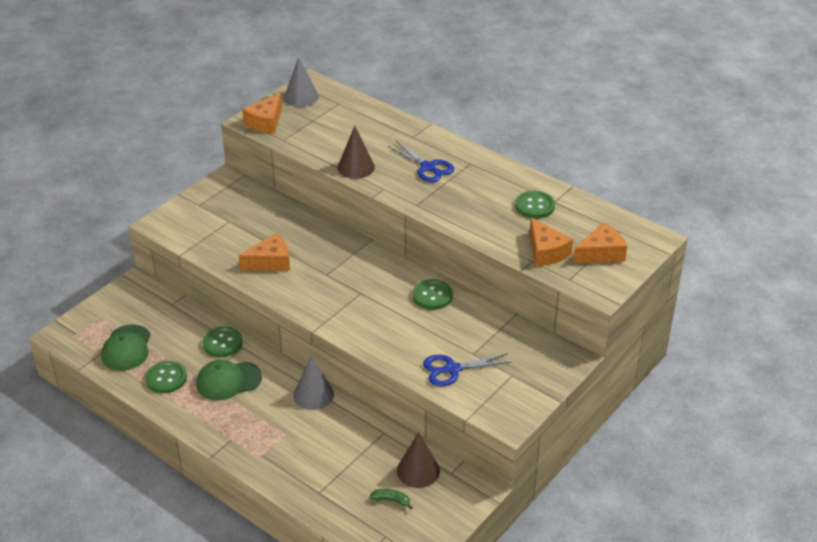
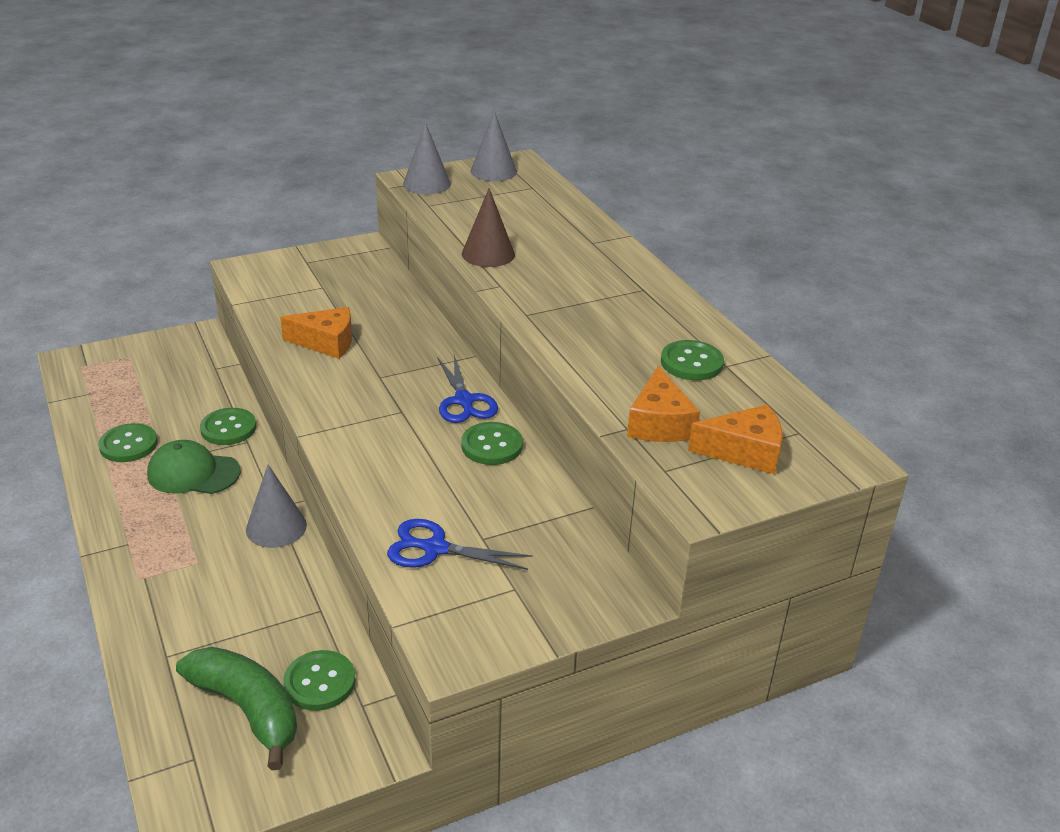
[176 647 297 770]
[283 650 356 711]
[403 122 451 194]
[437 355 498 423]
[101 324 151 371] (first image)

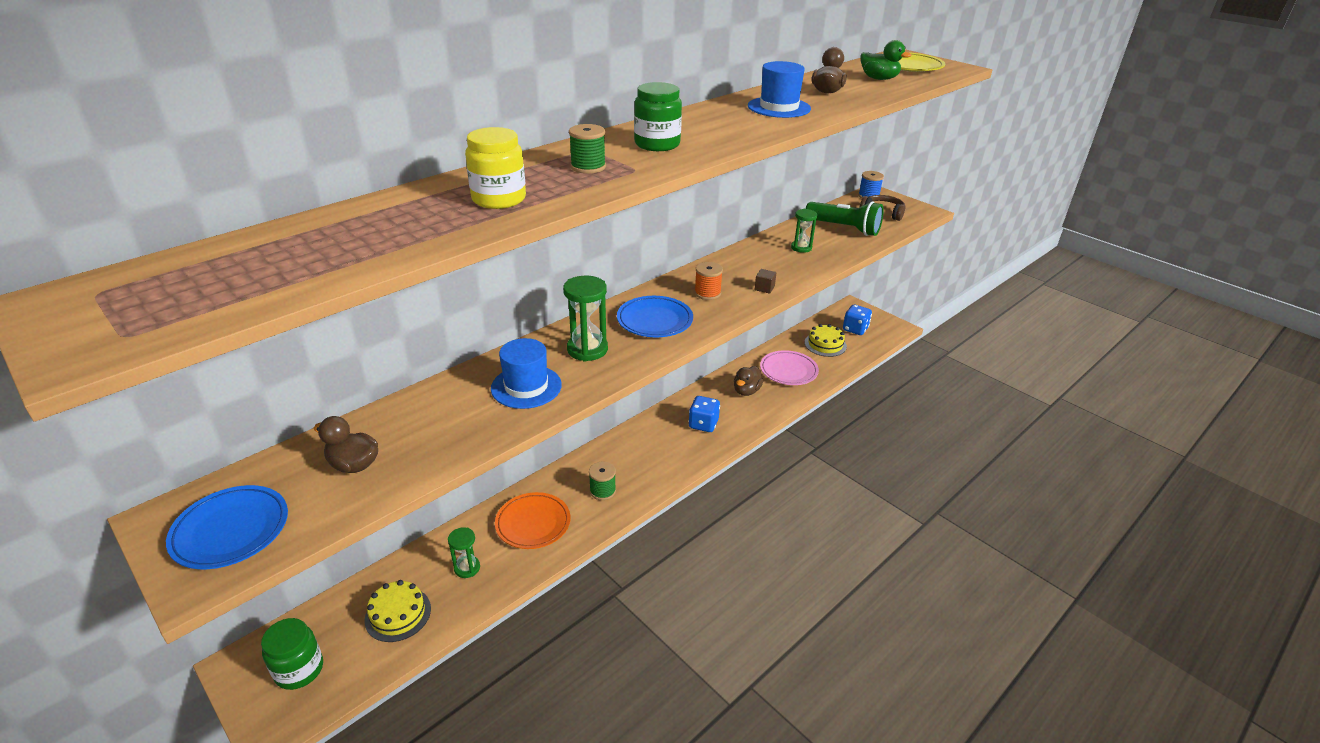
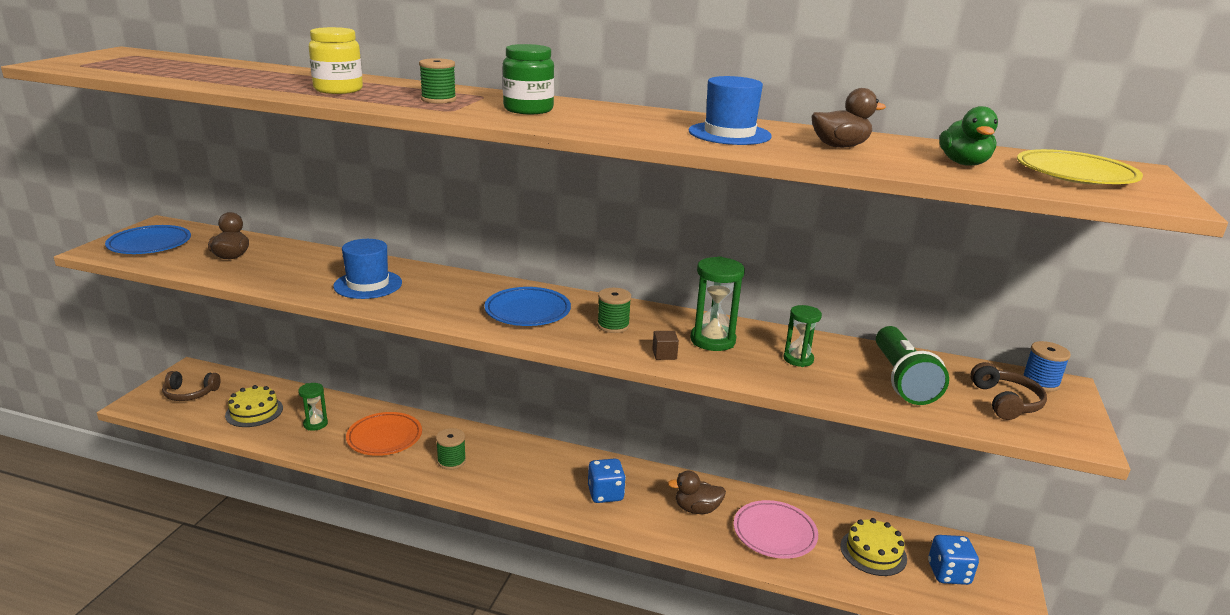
[162 371 220 401]
[597 288 631 333]
[690 256 745 351]

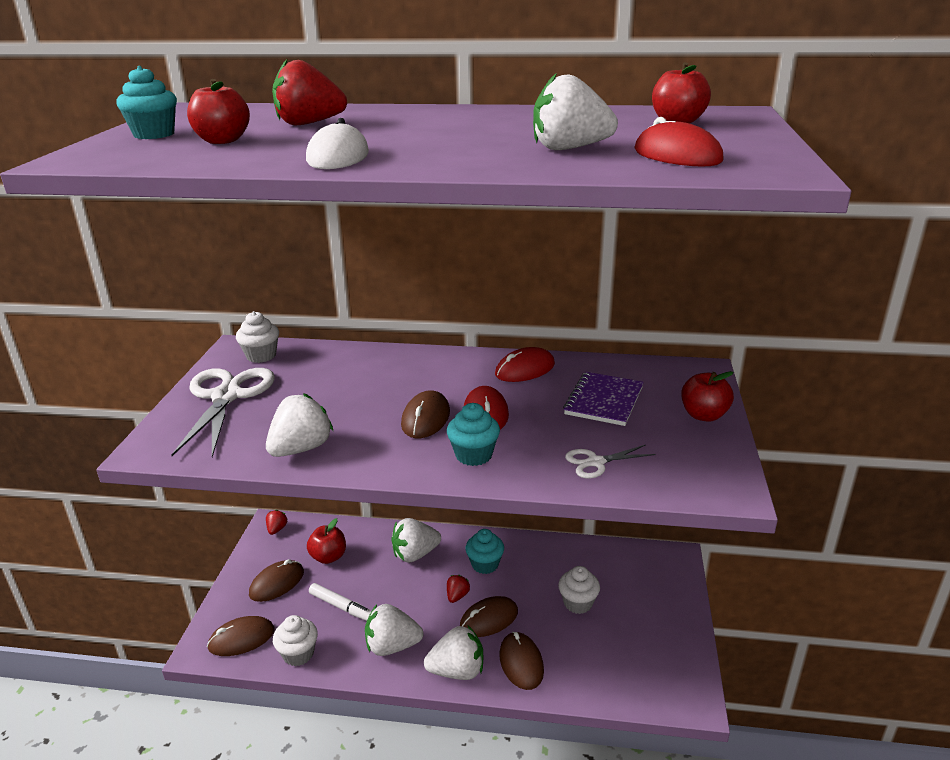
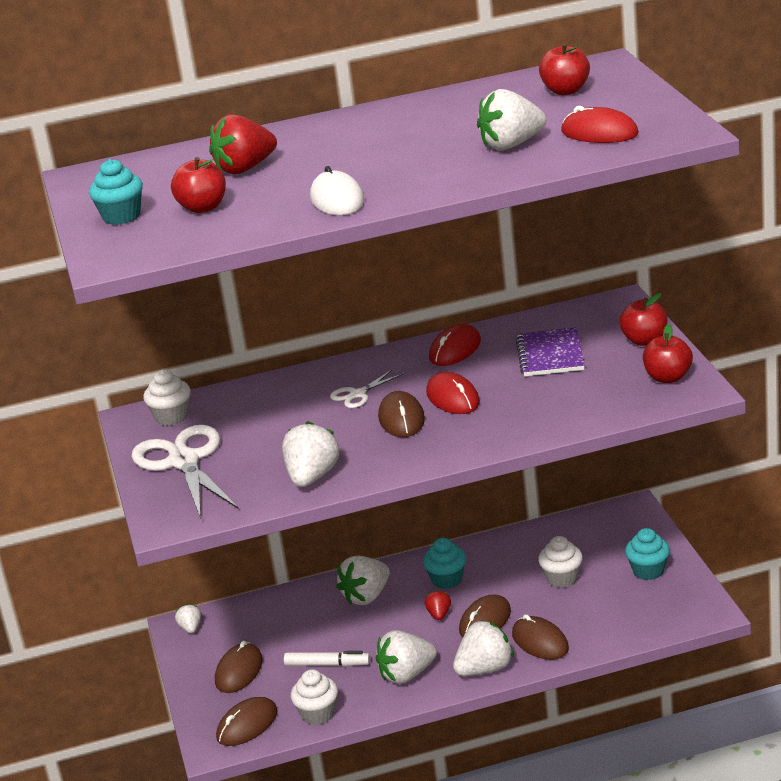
[175 604 201 633]
[330 370 404 408]
[625 528 670 580]
[643 324 693 383]

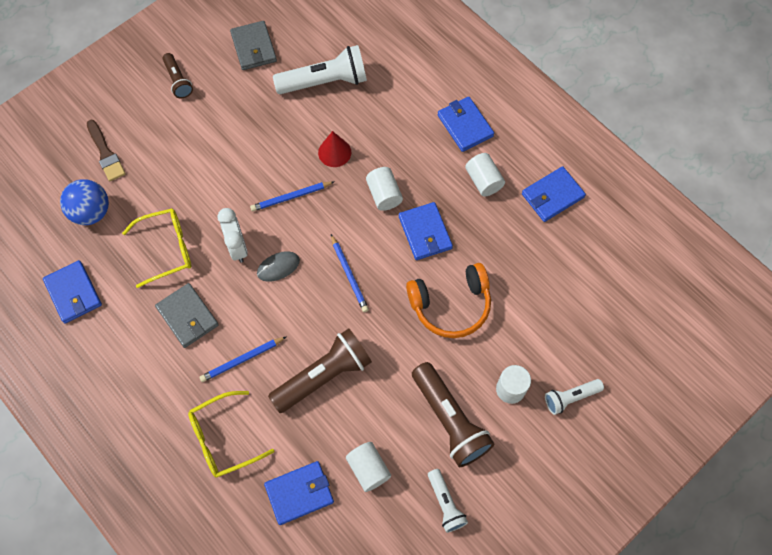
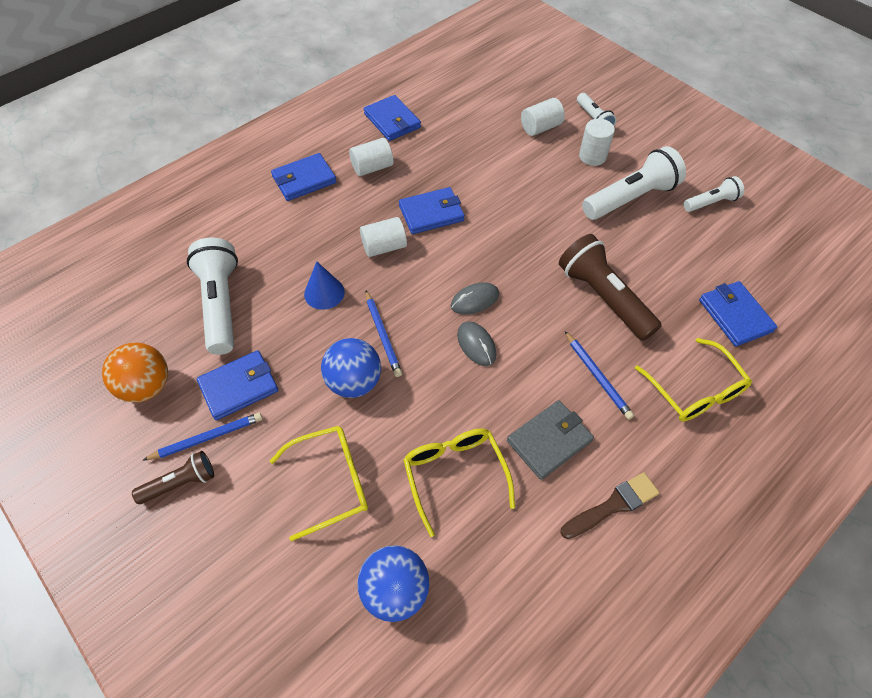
[102 342 168 403]
[142 412 263 461]
[197 350 278 420]
[270 426 368 541]
[304 261 345 310]
[321 338 381 398]
[451 282 499 315]
[521 98 565 136]
[561 472 659 539]
[582 146 686 220]
[218 208 248 262] (first image)
[406 263 491 338] (first image)

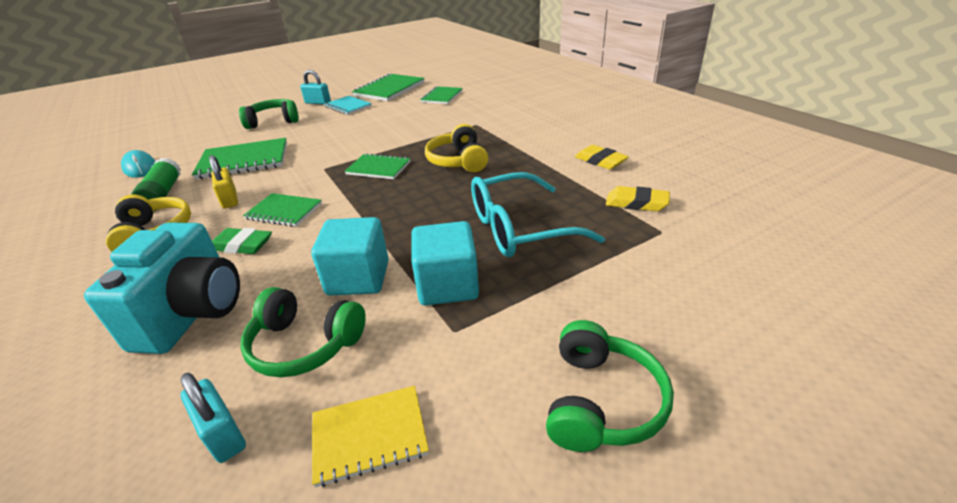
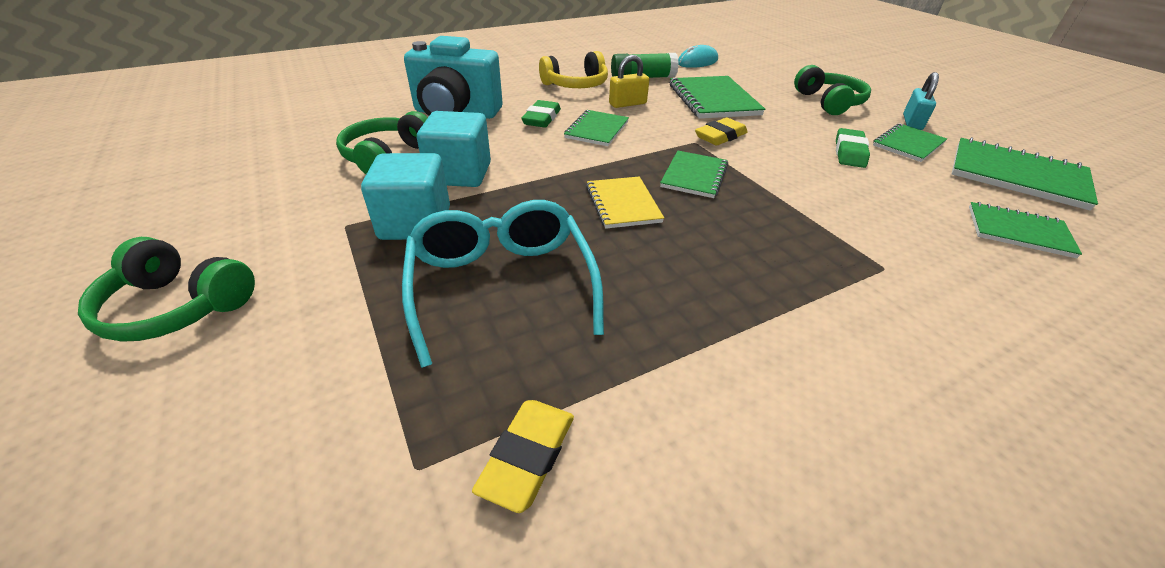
[586 176 664 229]
[695 118 748 146]
[836 128 870 168]
[873 123 947 162]
[181 373 246 463] (first image)
[425 124 488 172] (first image)

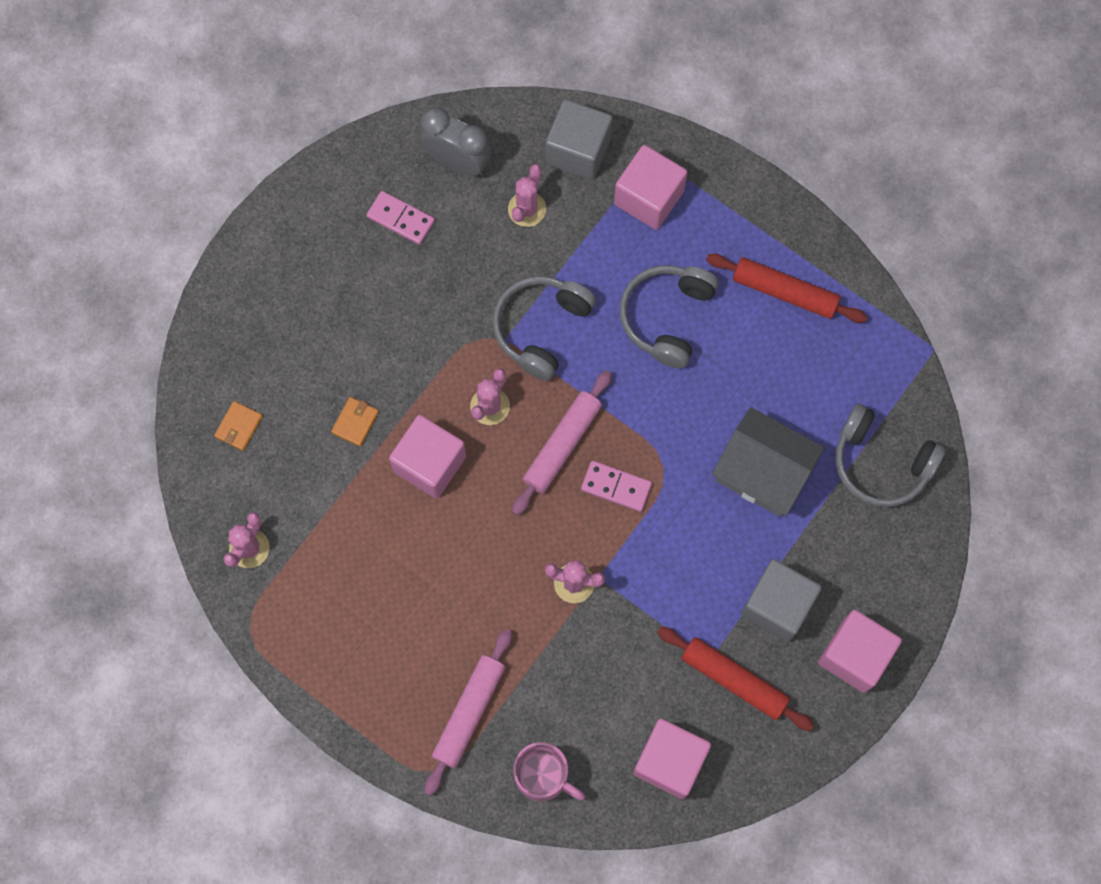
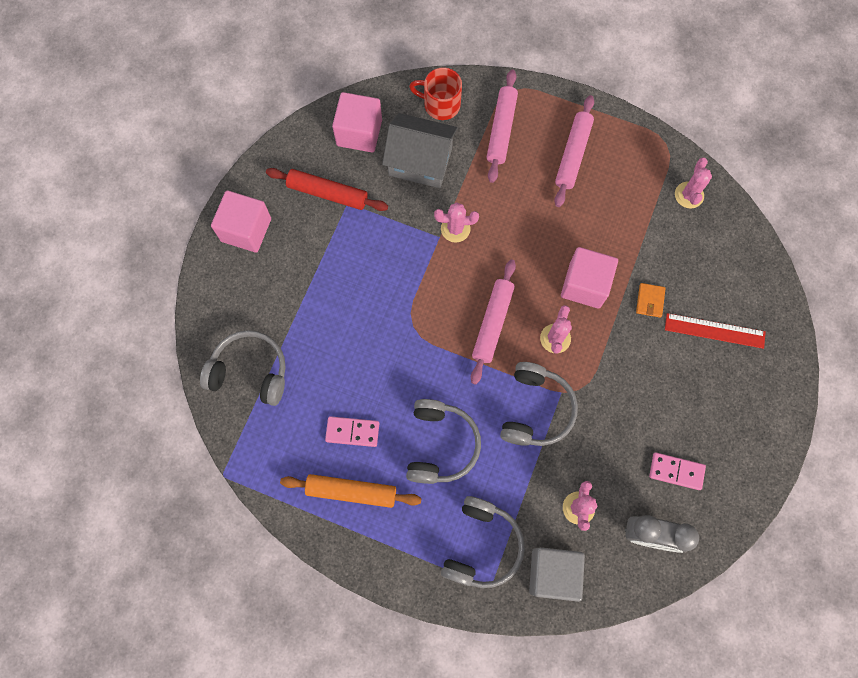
[280 474 422 508]
[325 416 379 447]
[382 113 458 188]
[409 67 462 120]
[441 496 525 588]
[554 95 594 207]
[665 313 766 349]
[214 401 263 451] (first image)
[741 559 822 642] (first image)

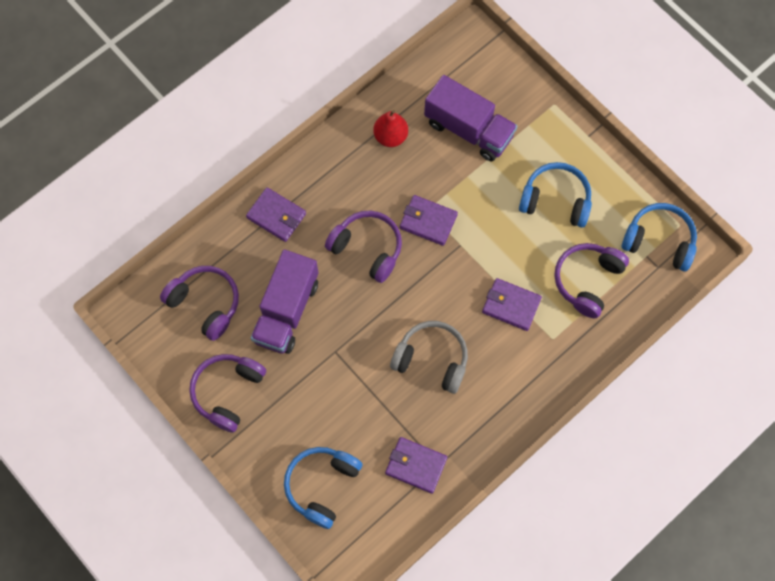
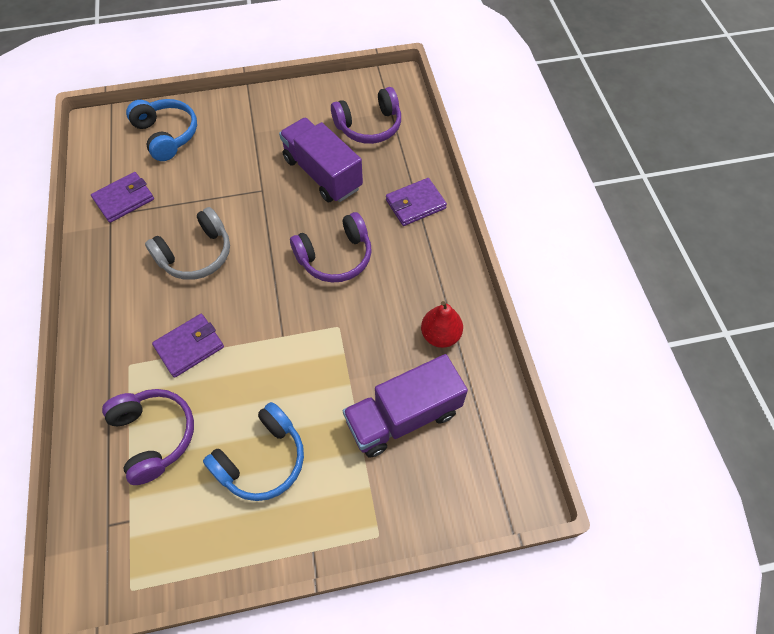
[189 354 266 433] (first image)
[400 195 458 246] (first image)
[622 203 697 271] (first image)

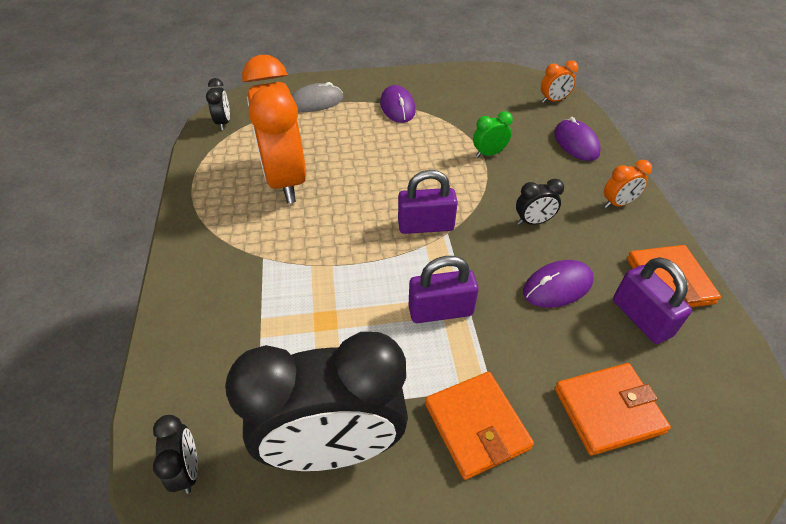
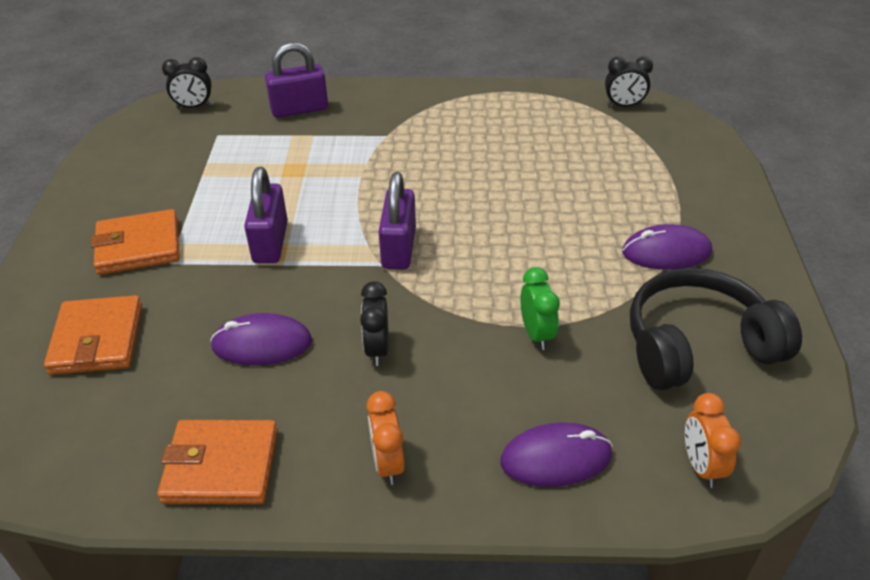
[210 313 312 366]
[265 42 328 118]
[630 268 802 390]
[225 332 408 471] (first image)
[242 55 306 203] (first image)
[292 82 343 112] (first image)

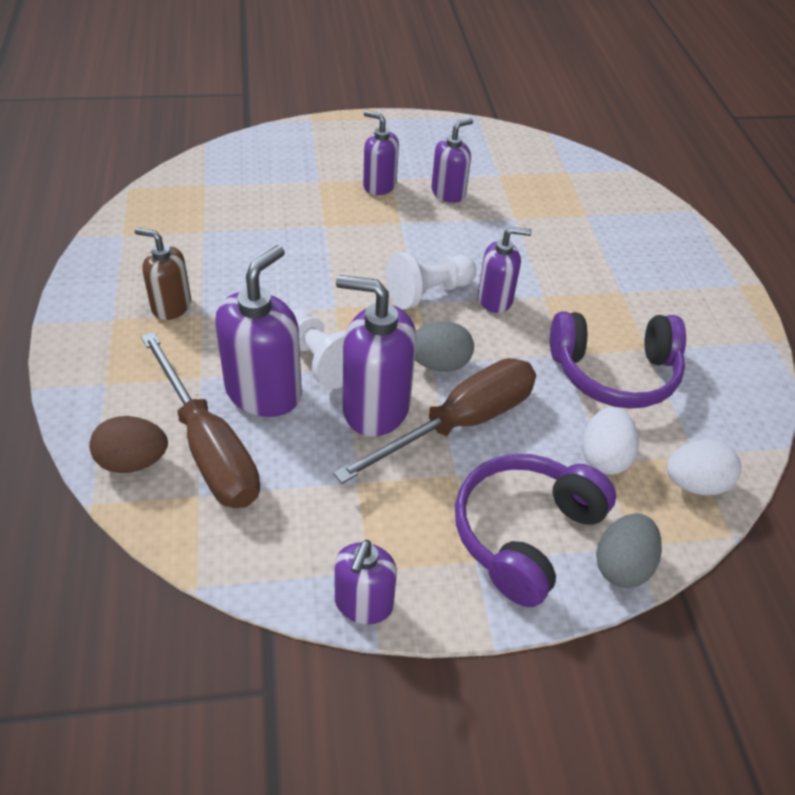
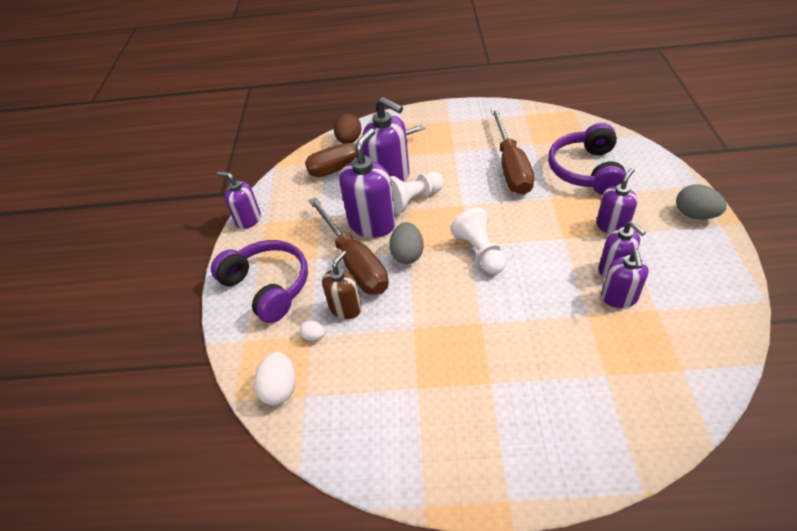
[299 320 325 341]
[322 251 362 319]
[491 108 534 195]
[548 123 626 195]
[601 250 649 308]
[676 184 727 219]

